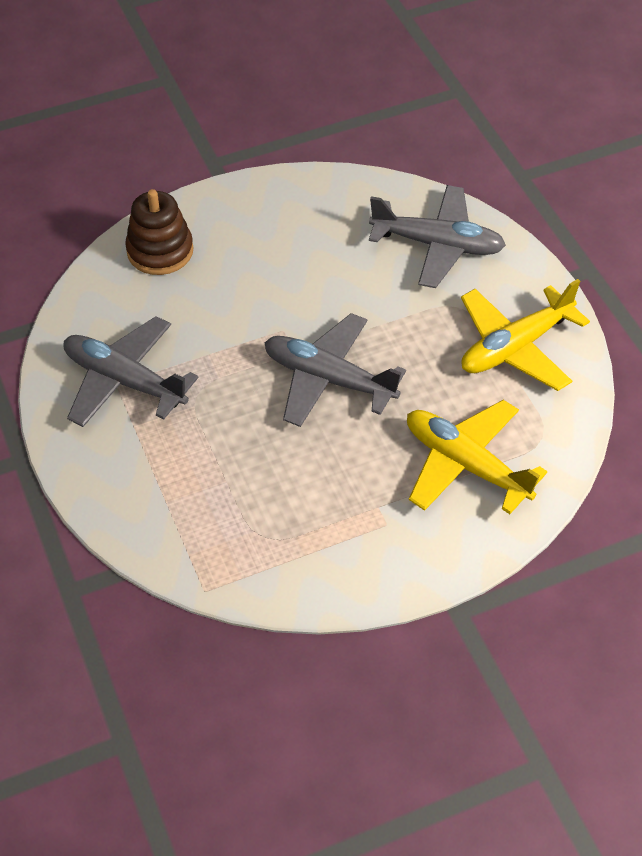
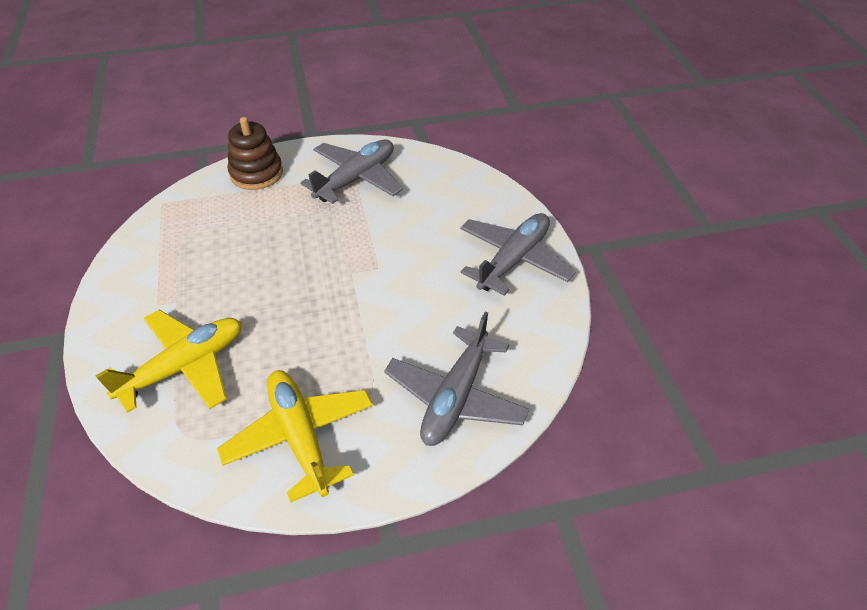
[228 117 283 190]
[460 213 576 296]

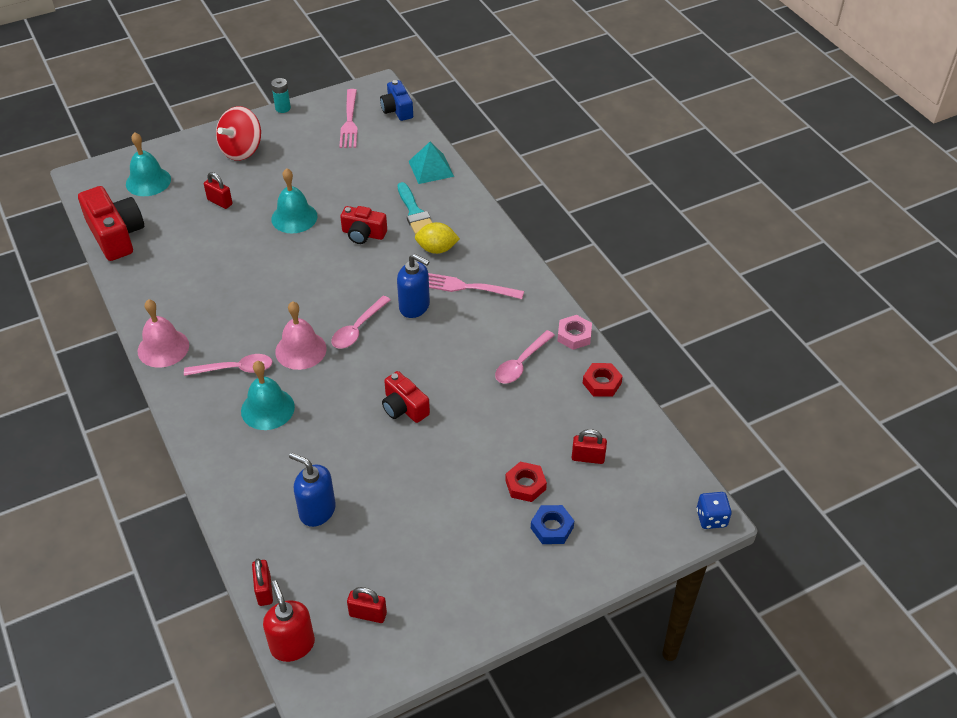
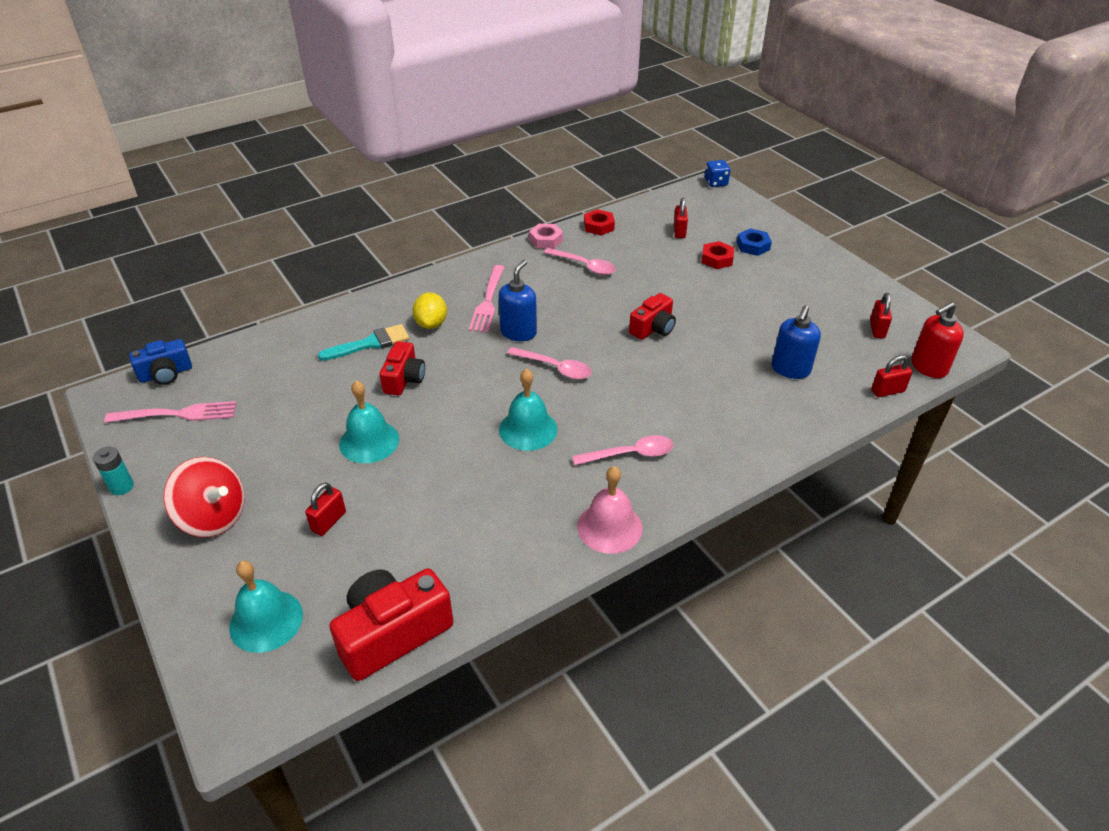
[499 368 557 451]
[572 435 673 465]
[275 301 327 370] (first image)
[409 142 454 184] (first image)

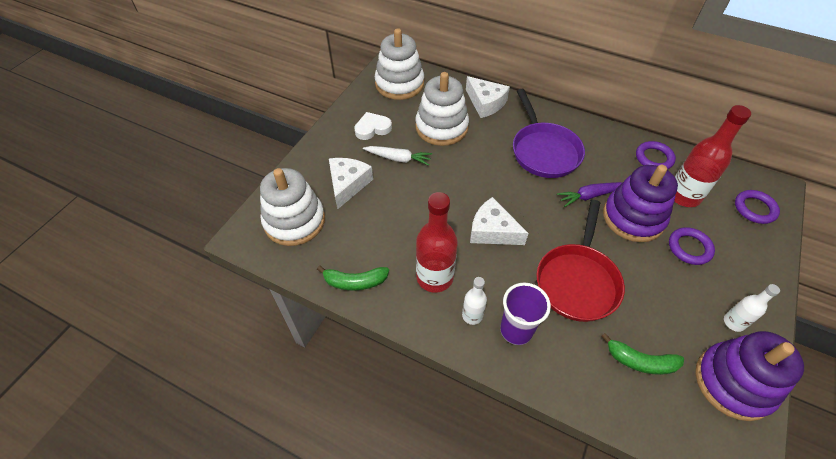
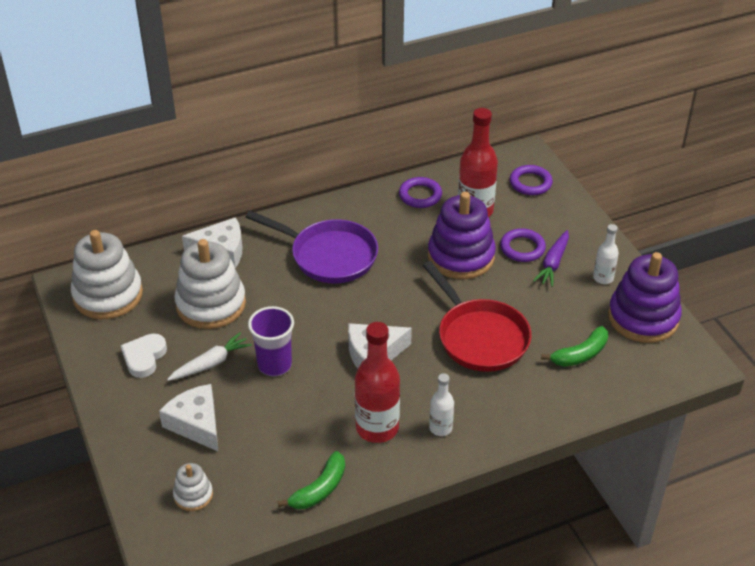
[173 463 213 511]
[248 306 294 376]
[533 230 569 287]

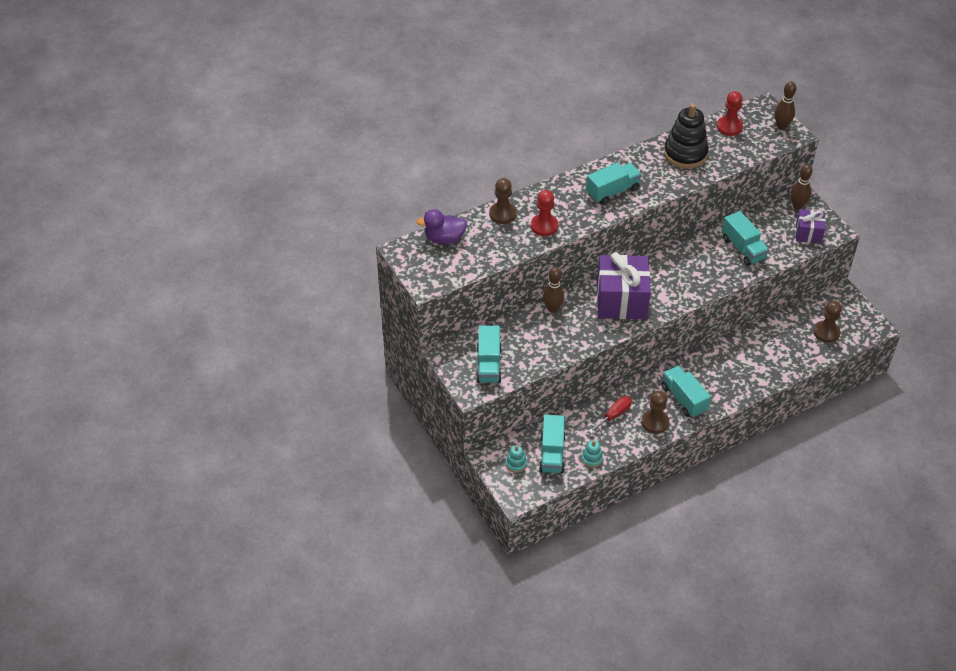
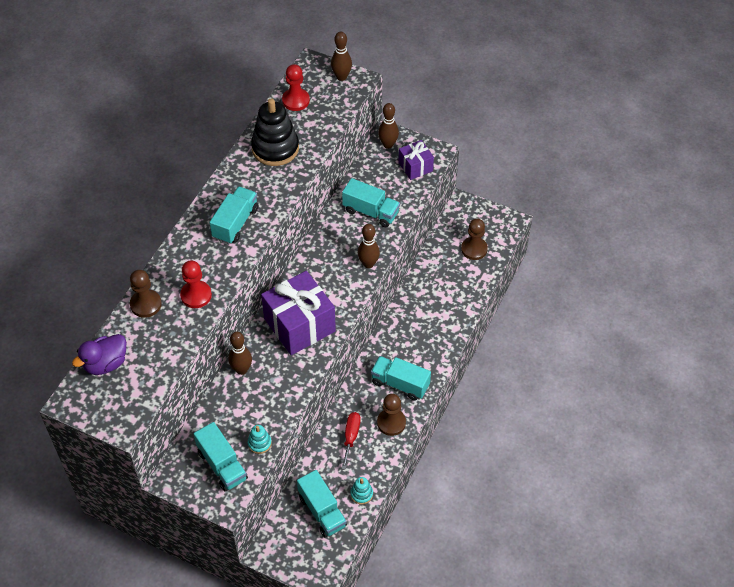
[248 425 272 454]
[358 224 380 268]

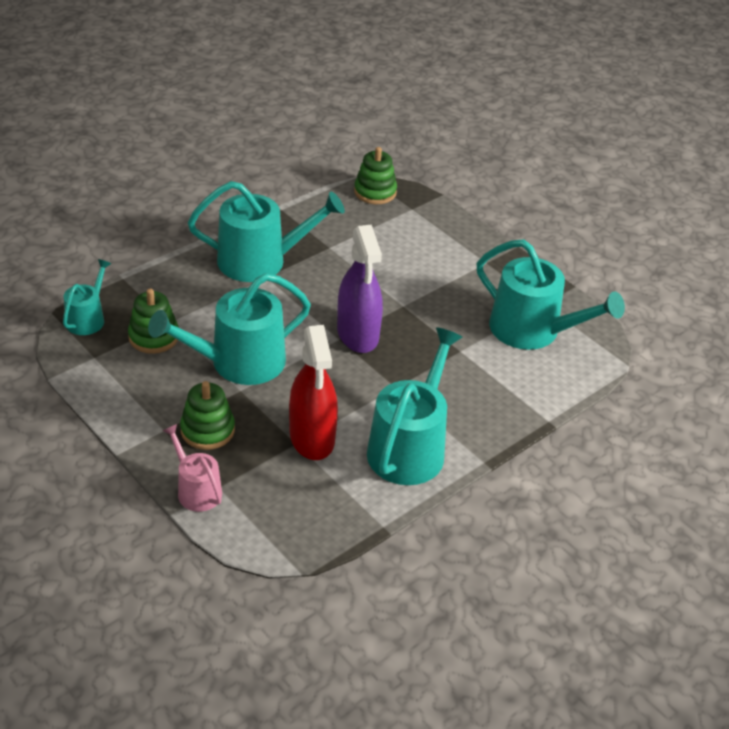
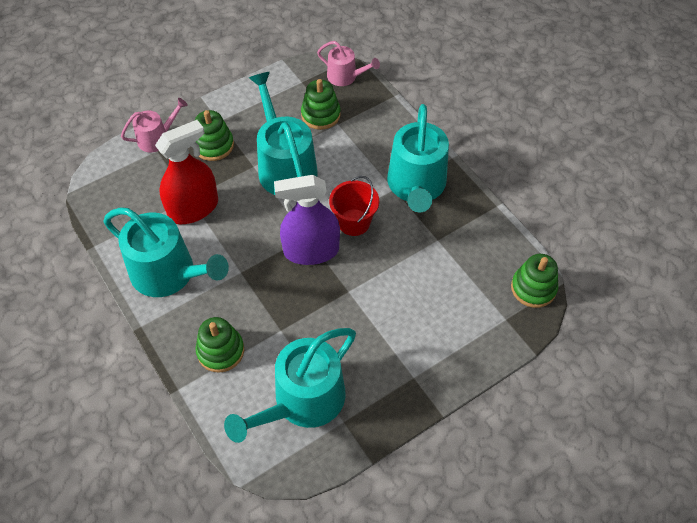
[155 120 218 224]
[196 317 244 373]
[317 41 380 86]
[329 176 379 236]

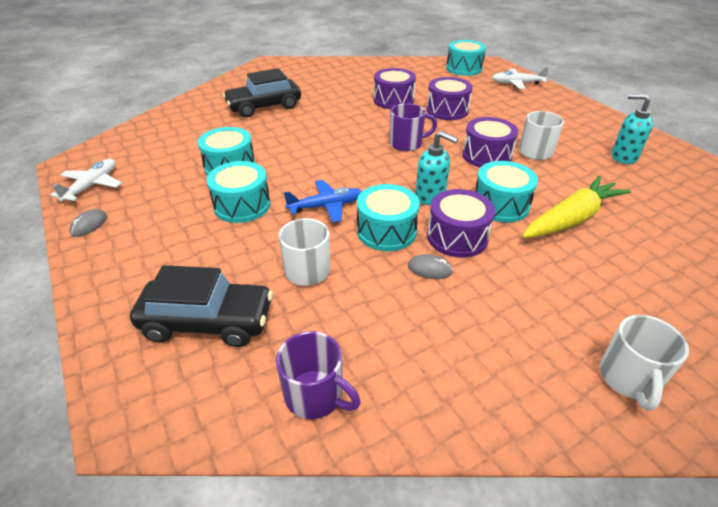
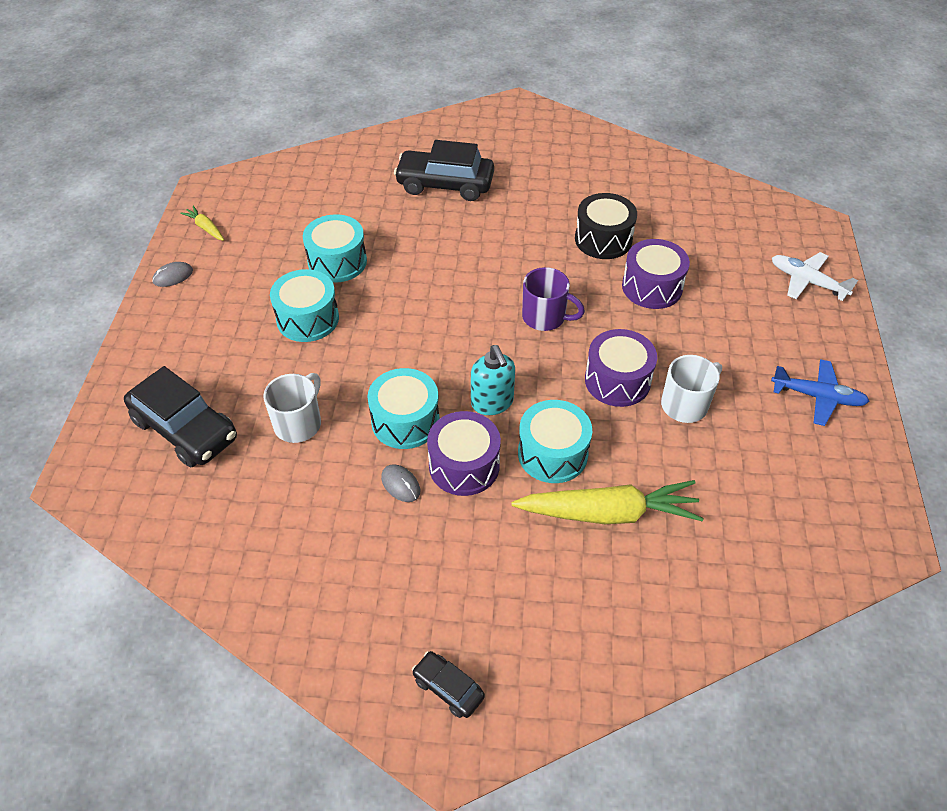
[180 206 224 241]
[412 651 485 718]
[575 193 637 259]
[771 359 870 426]
[276 331 361 419] (first image)
[446 40 486 76] (first image)
[611 94 653 164] (first image)

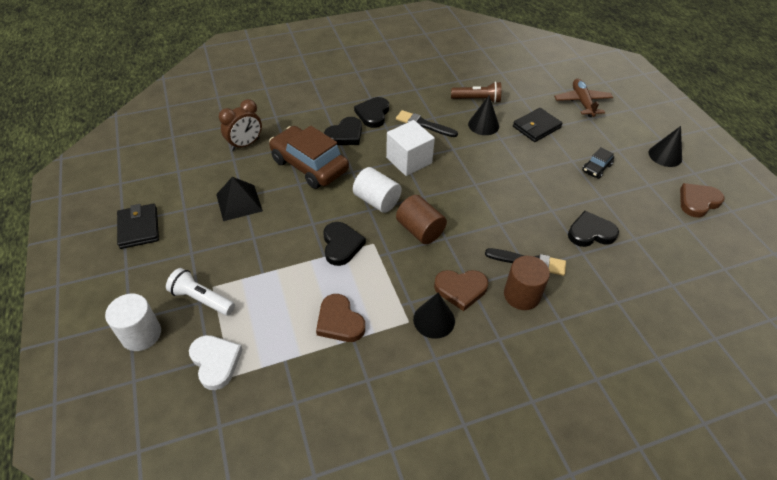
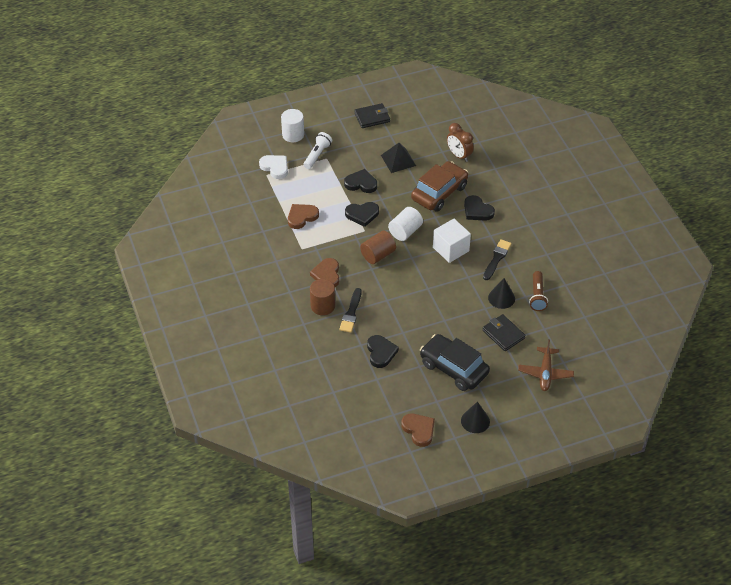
[259 155 288 179]
[344 169 377 193]
[420 334 490 391]
[518 339 574 391]
[413 293 455 339] (first image)

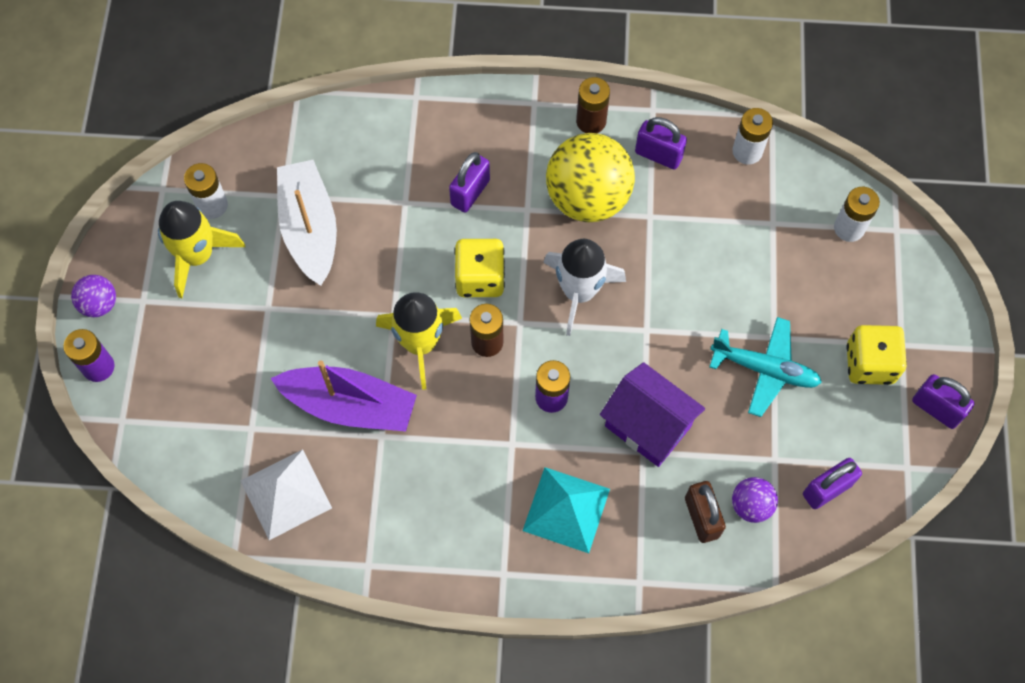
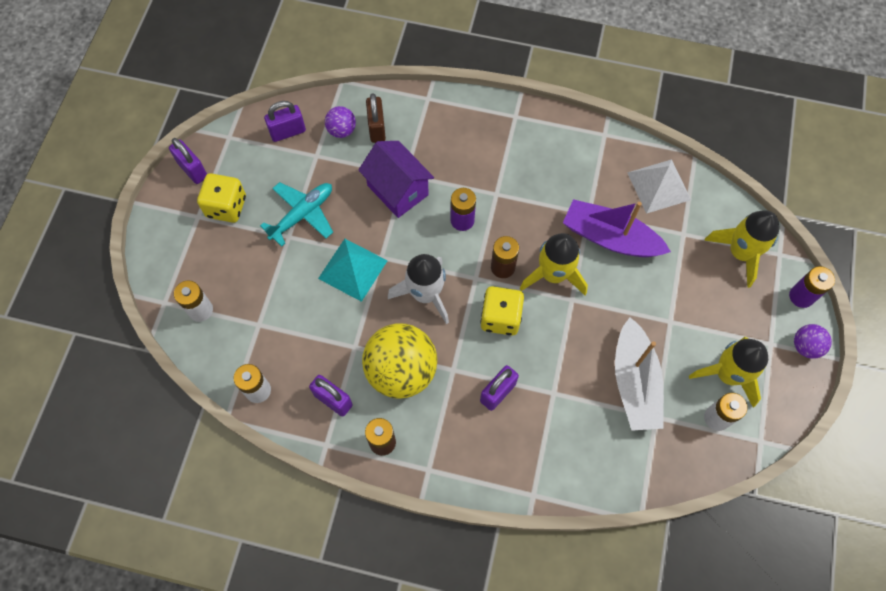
[260 182 333 247]
[318 239 388 302]
[704 210 779 288]

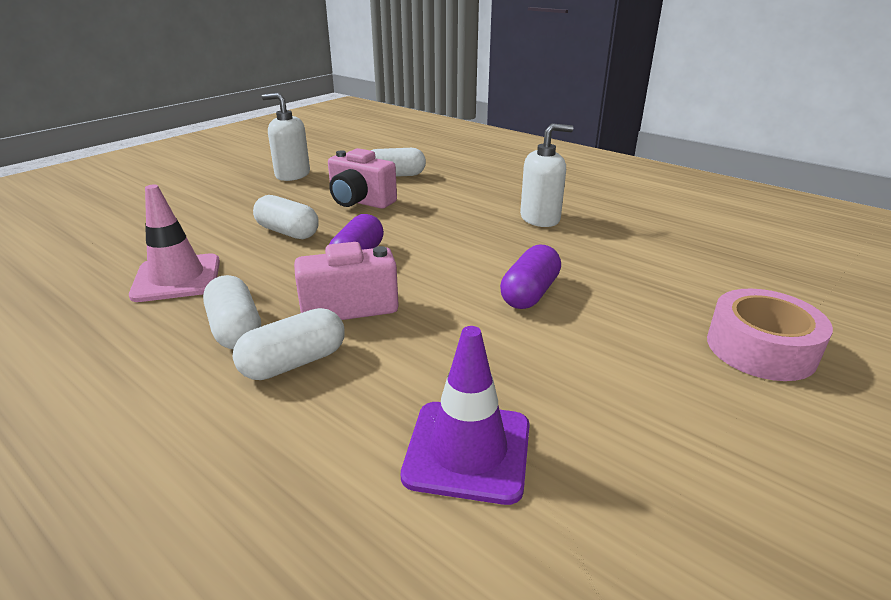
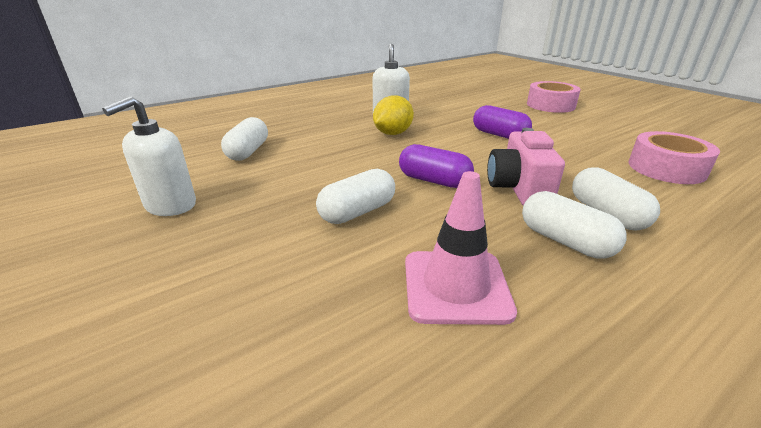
[373 95 414 135]
[522 191 627 258]
[629 131 720 184]
[328 148 397 209] (first image)

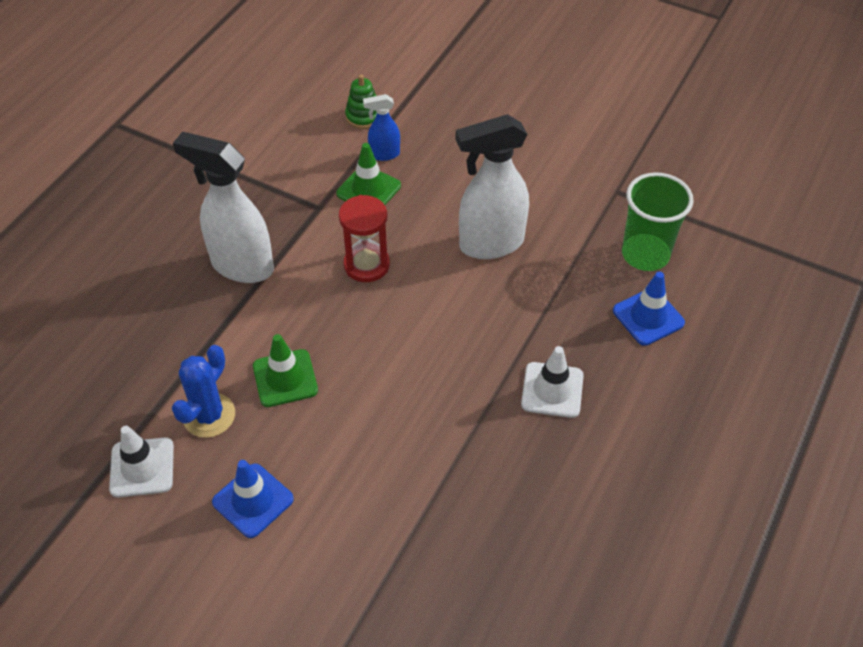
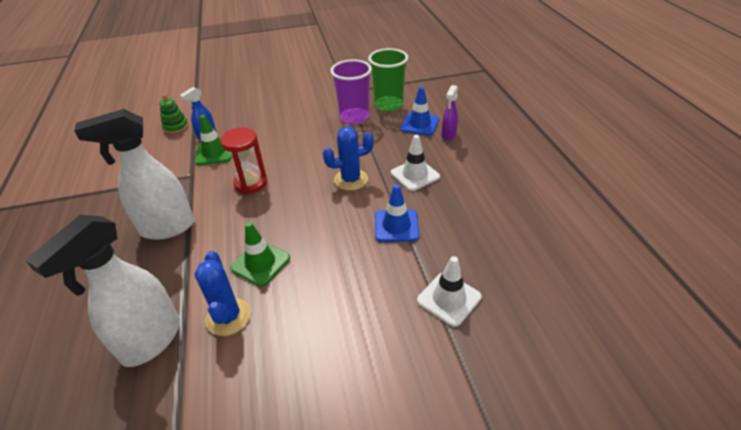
[25 215 180 367]
[323 127 374 191]
[330 59 372 124]
[375 184 419 242]
[417 256 482 327]
[441 85 458 141]

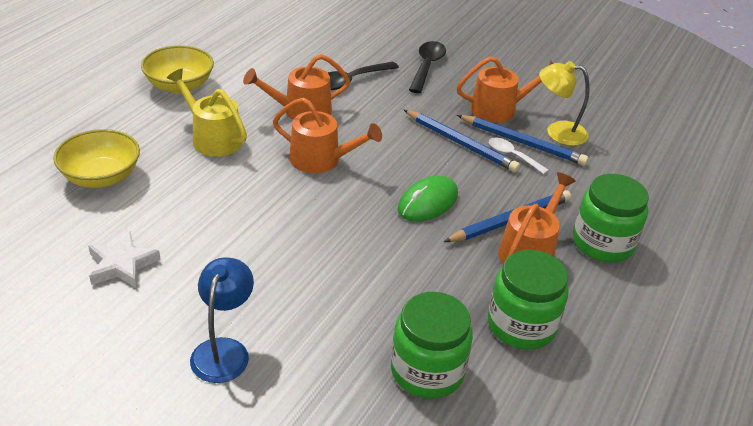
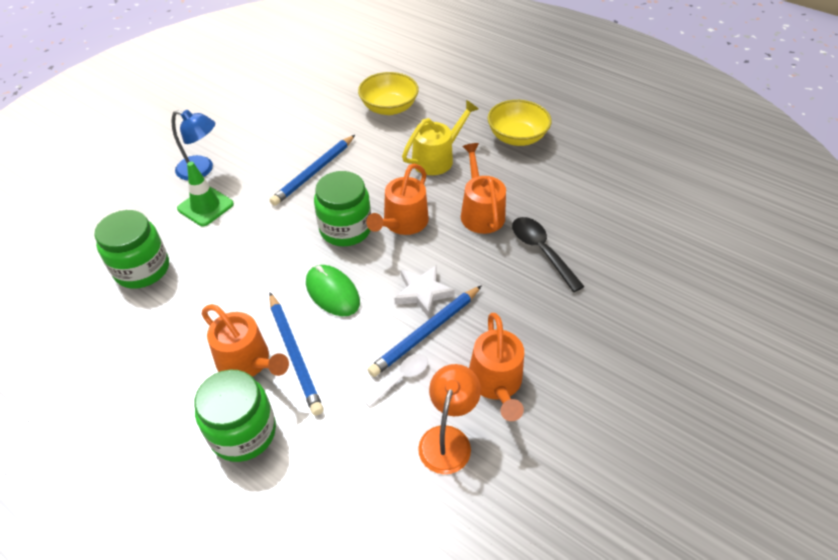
[177 162 234 226]
[270 135 355 206]
[314 171 371 246]
[394 265 455 318]
[418 364 481 474]
[409 41 446 93] (first image)

